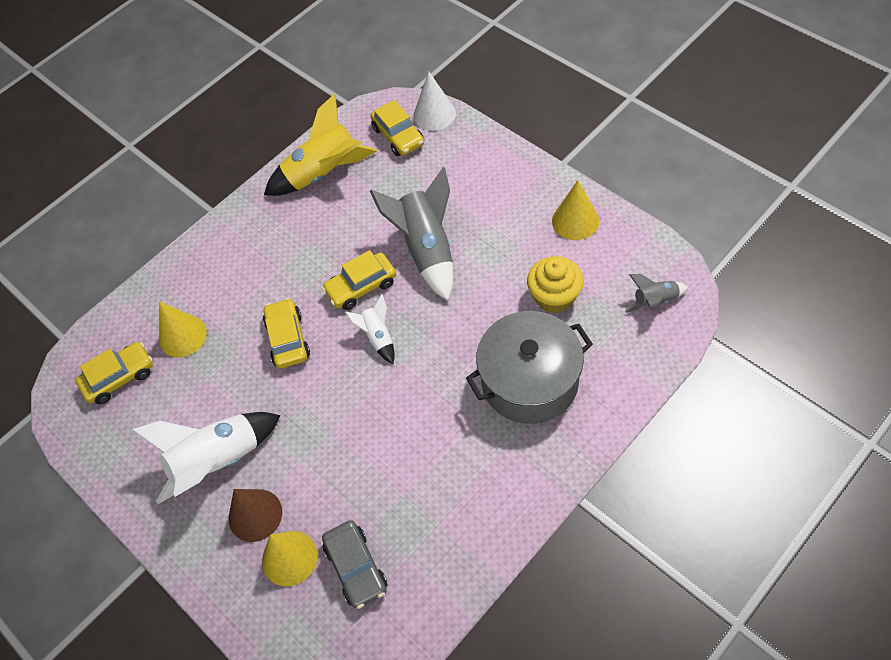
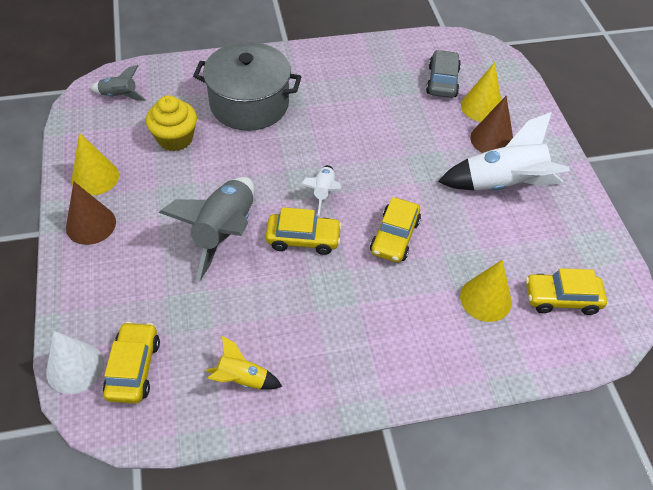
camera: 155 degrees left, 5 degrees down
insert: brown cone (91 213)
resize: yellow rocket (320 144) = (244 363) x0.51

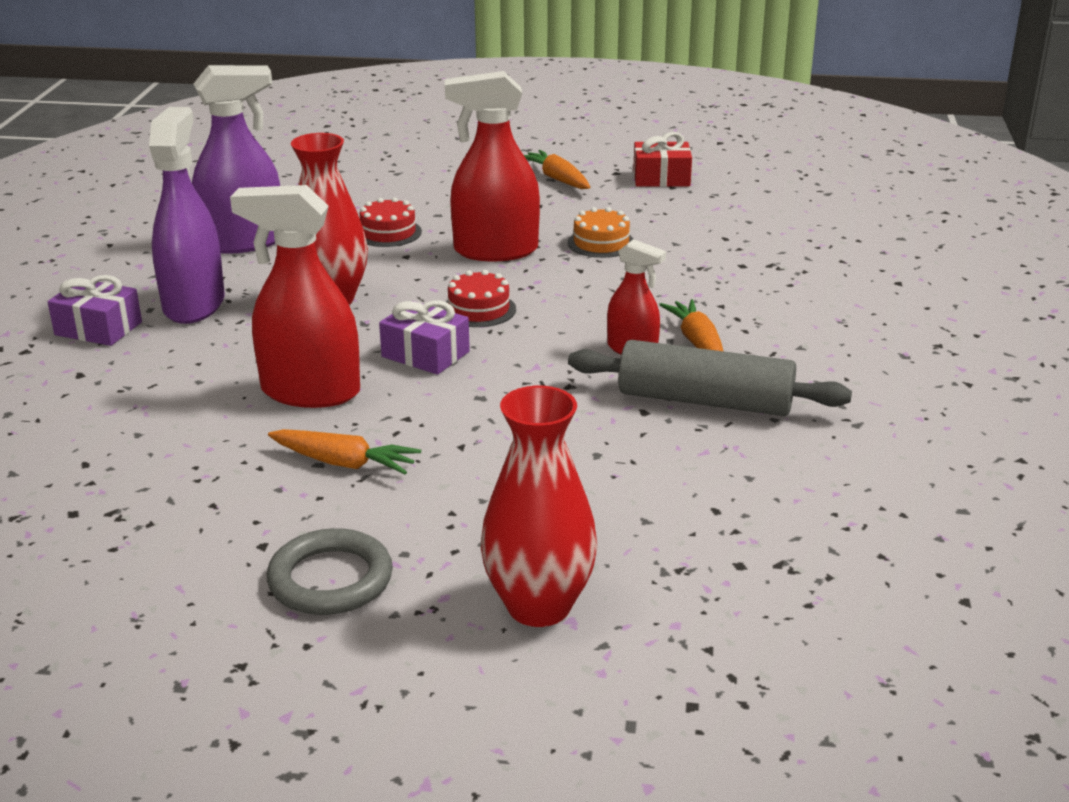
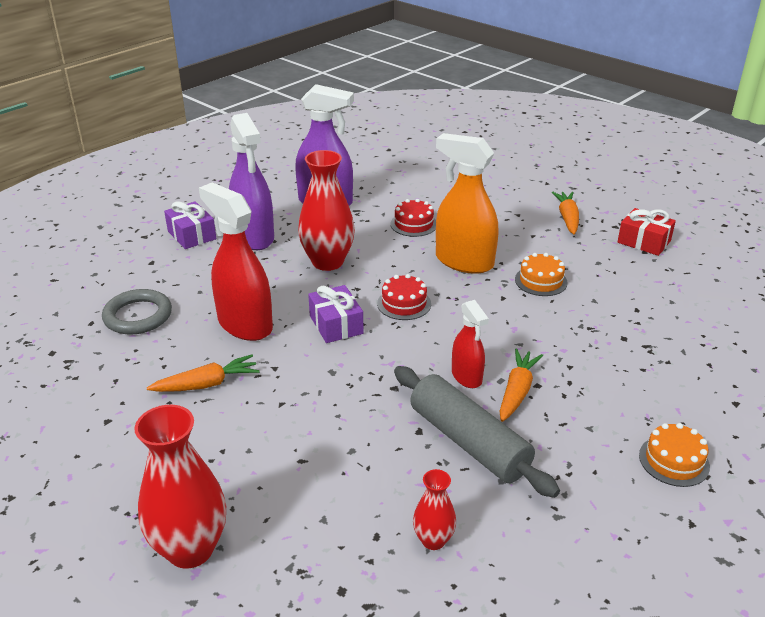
camera: 35 degrees right, 5 degrees up
insert: red vase (434 509); orange cake (674 455)
move: grey ring (330 571) to (137 312)
recolor: red spray bottle (492 166) to orange spray bottle (467 203)
rotate: orange carrot (344 451) = (203 373) 75 degrees counterclockwise; purple spray bottle (187 215) = (251 181) 120 degrees clockwise

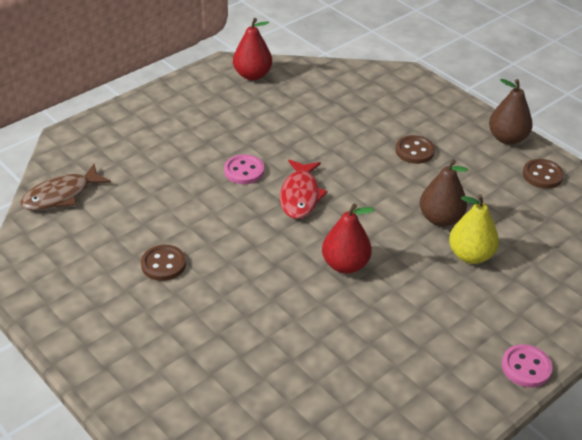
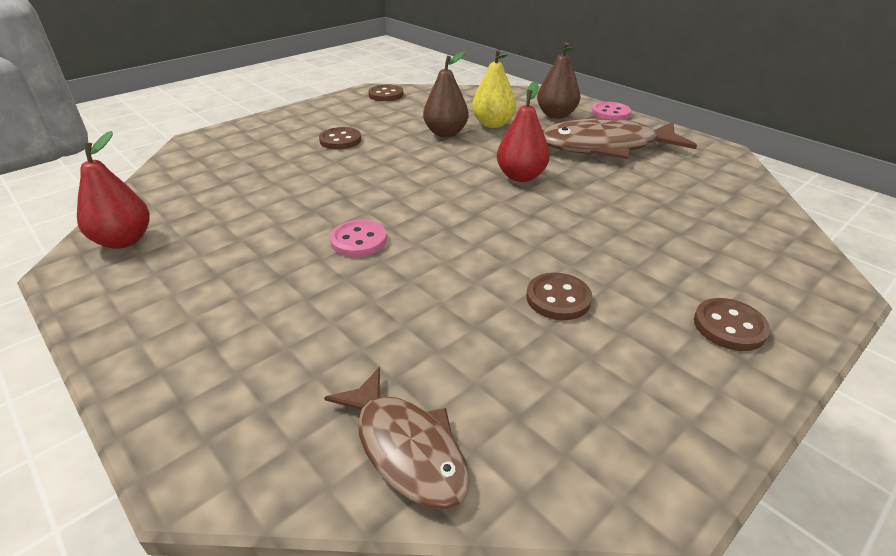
camera: 90 degrees left, 5 degrees down
delete: red fish (304 189)
insert: brown fish (620 138); brown button (732 324)
move: brown pear (511 112) to (558 80)

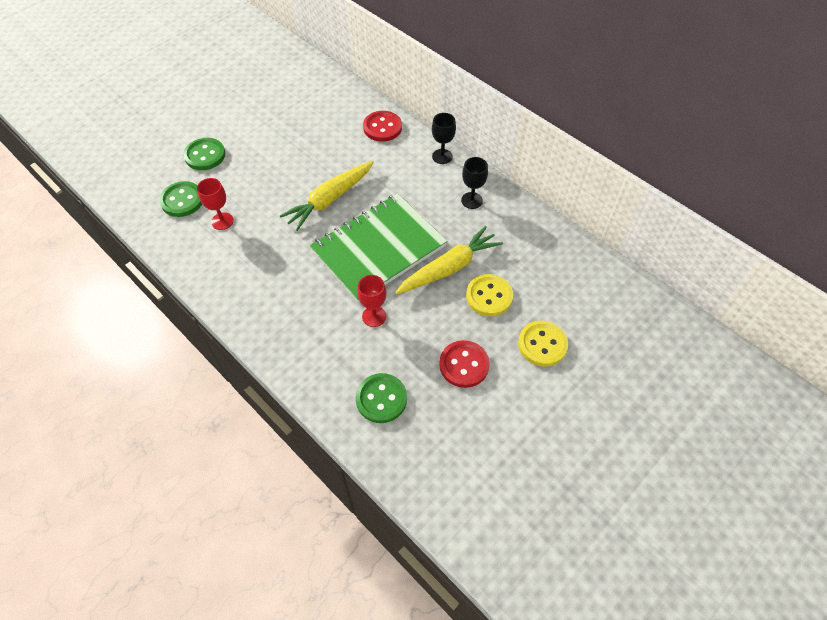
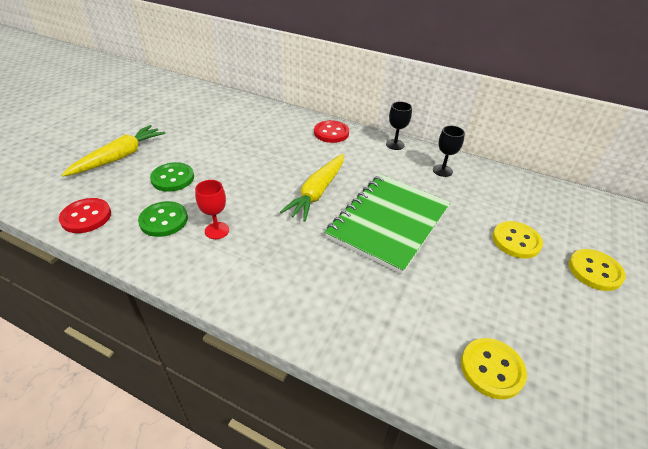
camera: 20 degrees left, 15 degrees down
delete: red goblet (371 301)
move: red button (464 364) to (85 215); yellow carrot (449 260) to (113 151)
recolor: green button (381 398) to yellow button (494 368)

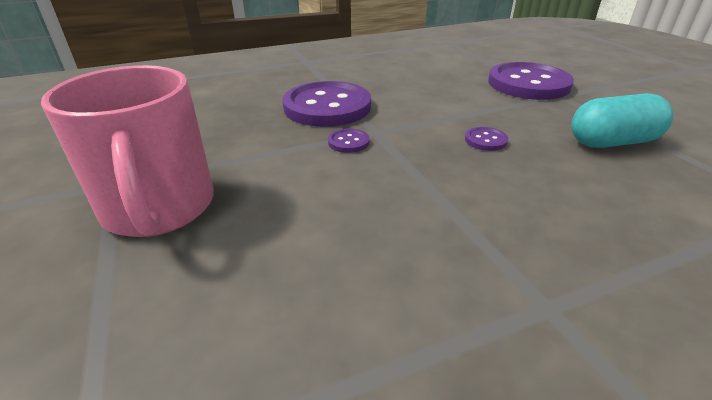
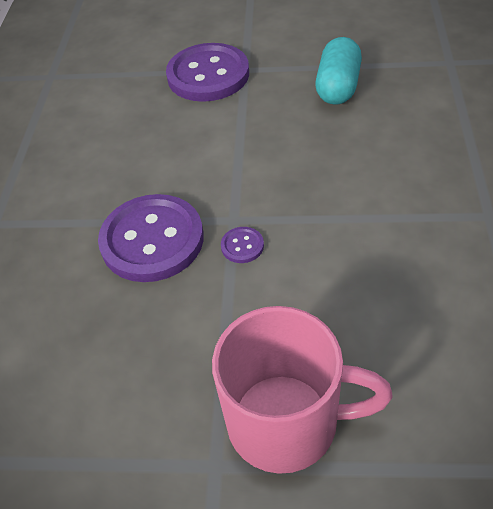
camera: 60 degrees left, 15 degrees up
delete: purple button (486 139)

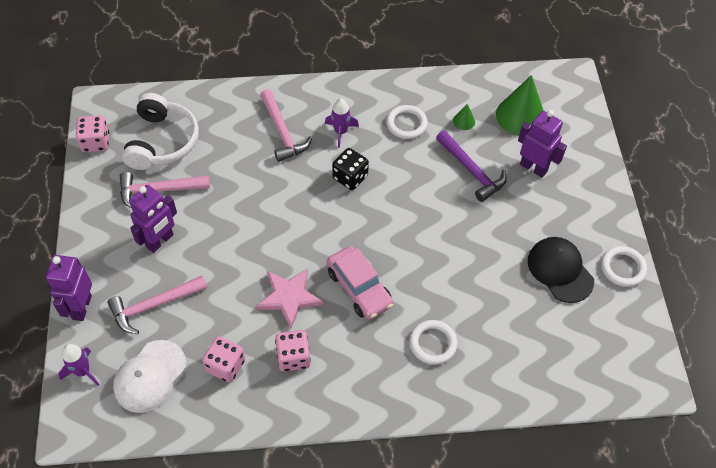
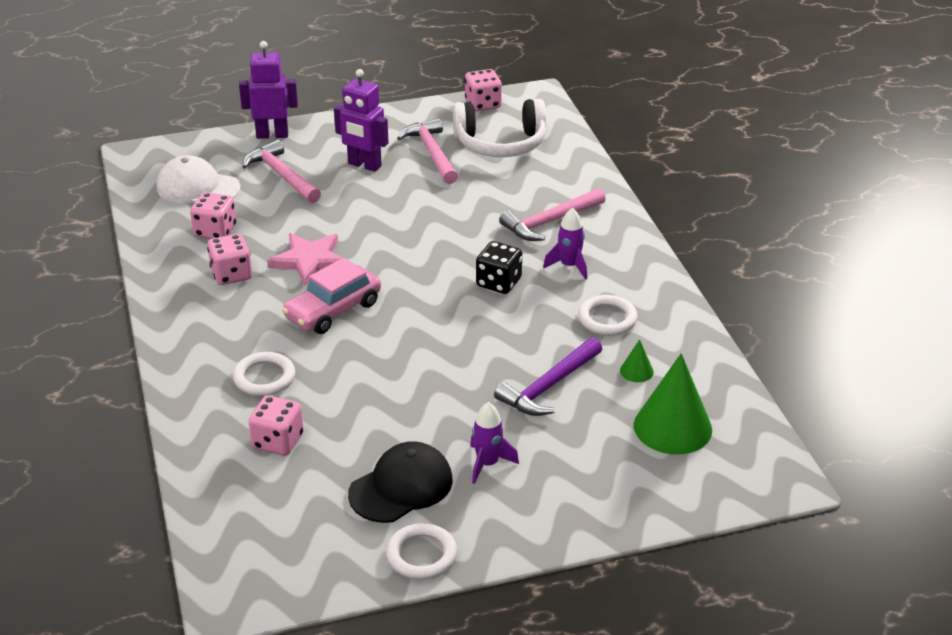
camera: 80 degrees right, 20 degrees down
delete: purple robot (542 144)
insert: pink dice (276 425)
move: purple rocket (78 365) to (494 443)

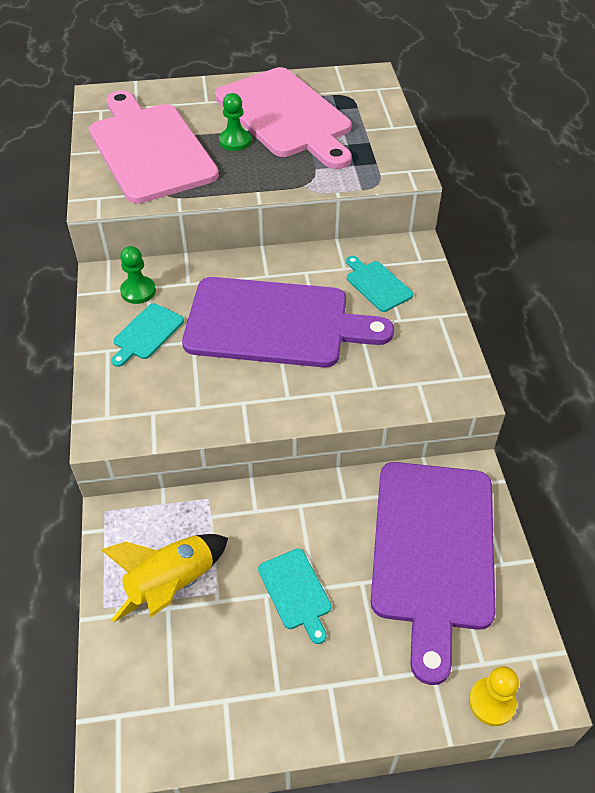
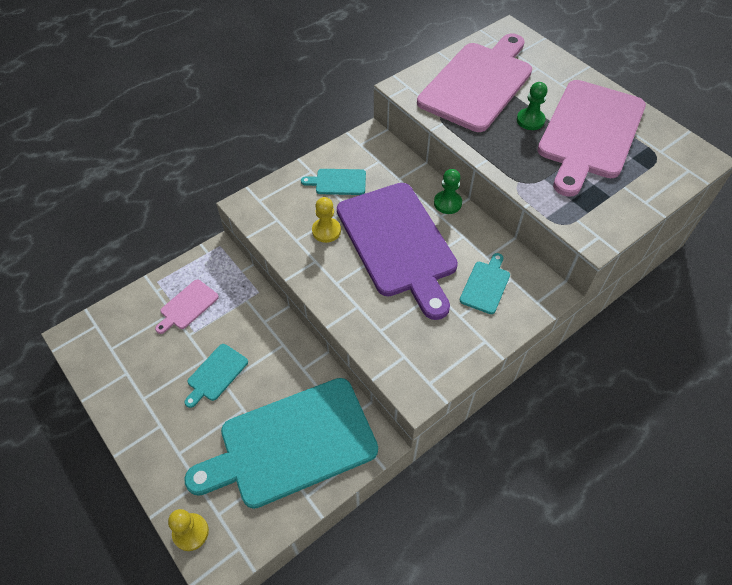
camera: 60 degrees right, 5 degrees up
insert: yellow pawn (326 220)
move: green pawn (138 275) to (448 191)
replace: yellow rocket (164 578) to pink cutting board (187 307)
recolor: purple cutting board (433 573) to turquoise cutting board (281 443)

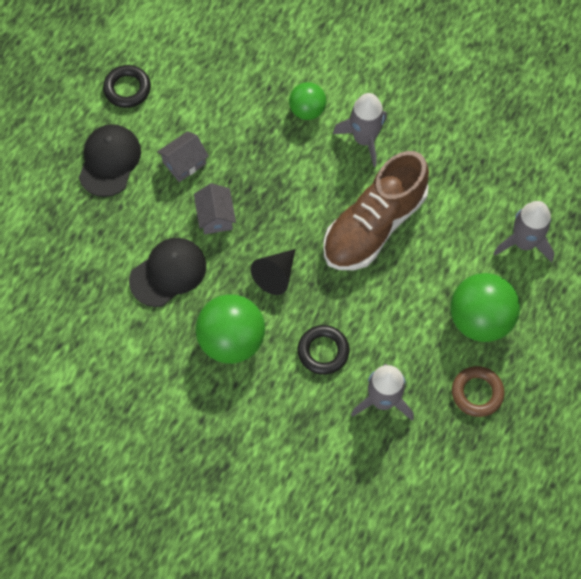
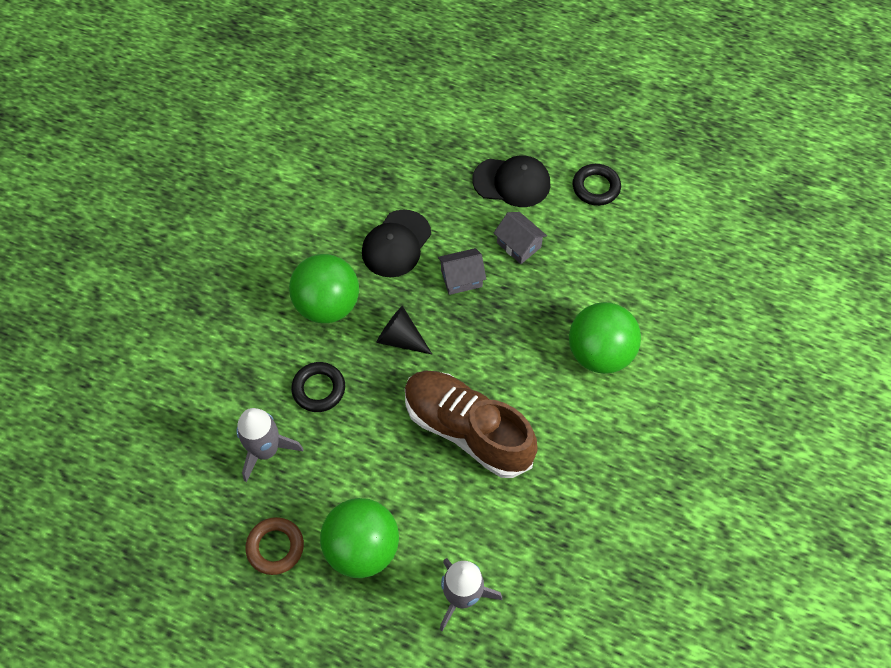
camera: 85 degrees right, 5 degrees down
delete: grey rocket (360 130)
rotate: black cap (167 272) = (396 243) 75 degrees clockwise
resize: green ball (307 101) = (605 338) x1.70

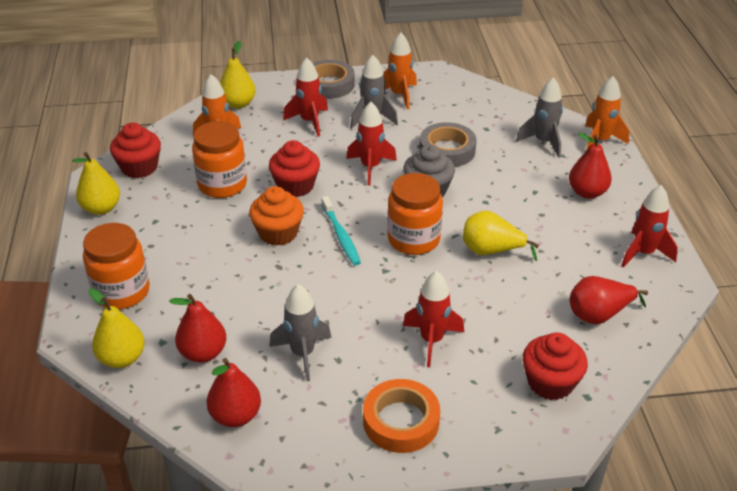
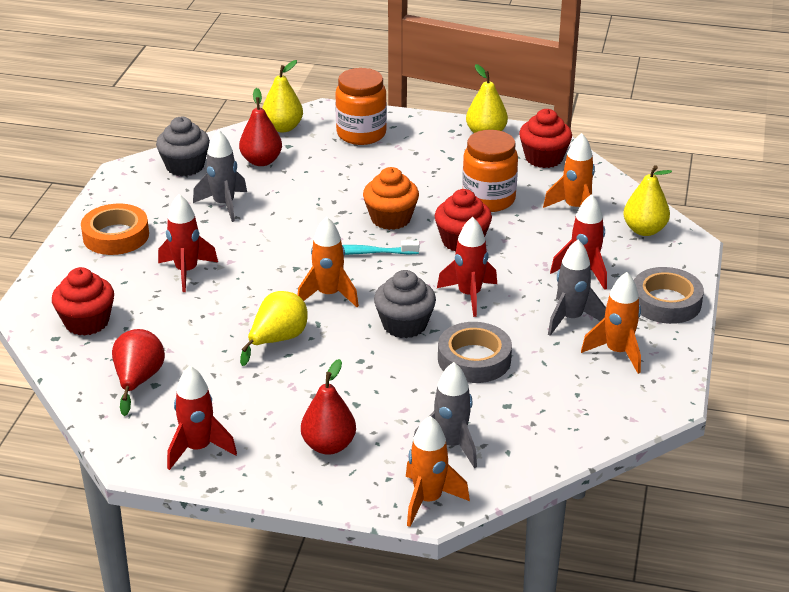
camera: 110 degrees right, 5 degrees down
replace: red pear (233 392) to grey cupcake (183 146); orange jar (415 214) to orange rocket (328 261)

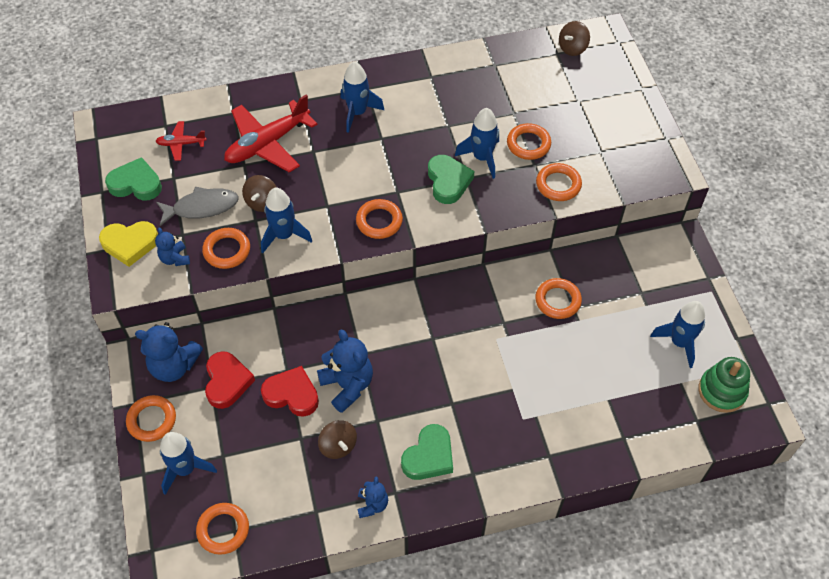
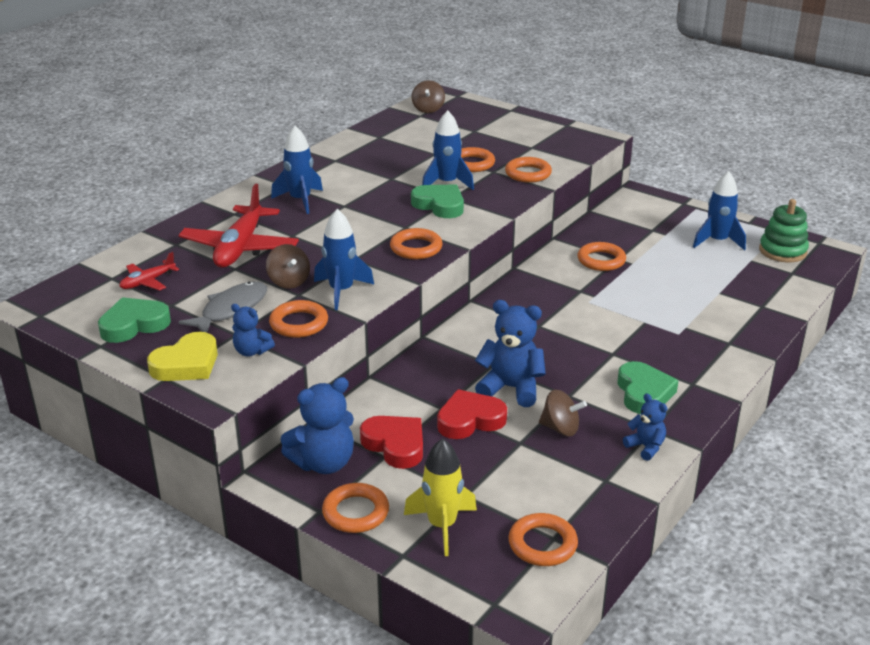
camera: 40 degrees left, 25 degrees down
recolor: blue rocket (188 463) to yellow rocket (440 497)

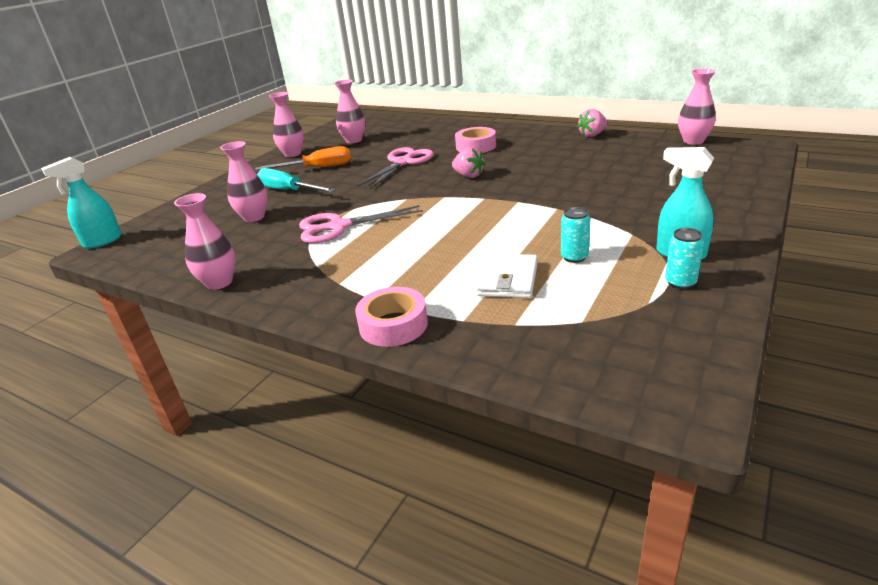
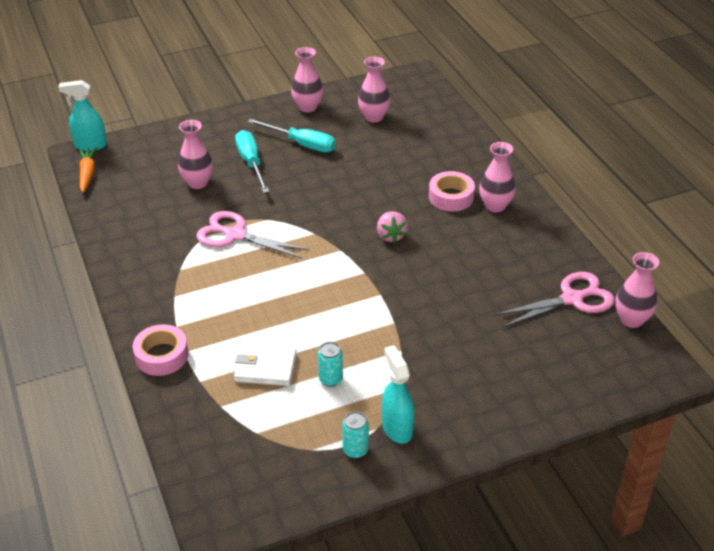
camera: 35 degrees right, 10 degrees up
delete: pink strawberry (592 123)
insert: orange carrot (88 170)
move: pink vase (205 241) to (497 177); pink scissors (396 168) to (555 299)
recolor: orange screwdriver (303 158) to turquoise screwdriver (291 135)
rotate: white wallet (507 275) = (265 365) 45 degrees clockwise

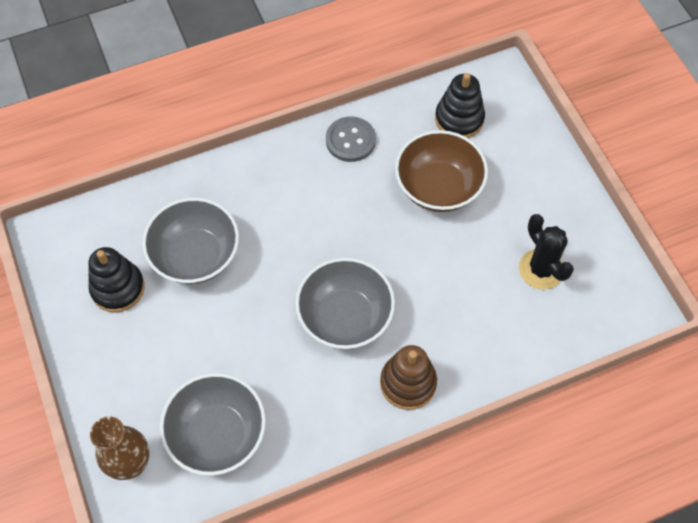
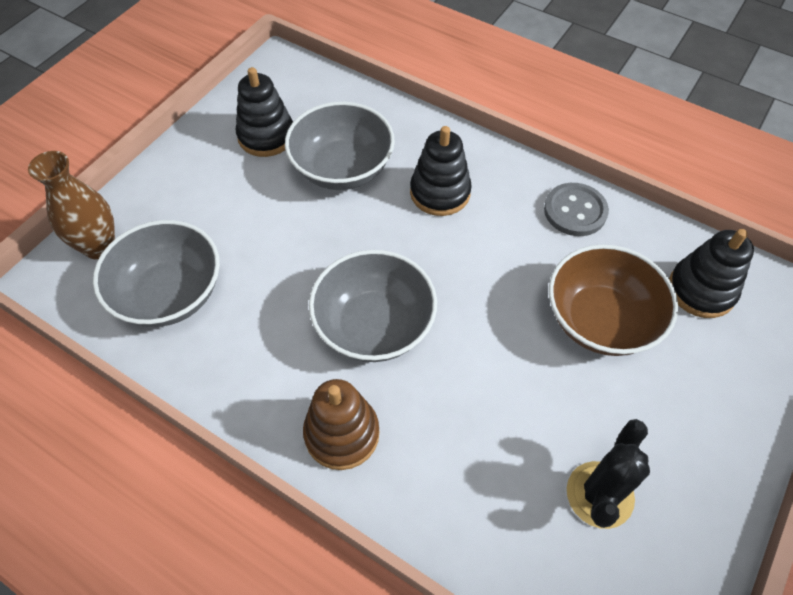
camera: 55 degrees right, 5 degrees down
insert: black stacking toy (441 171)

